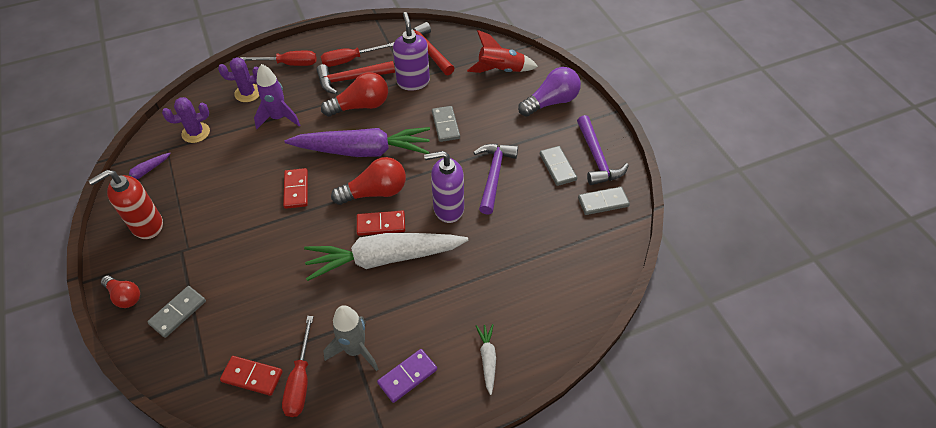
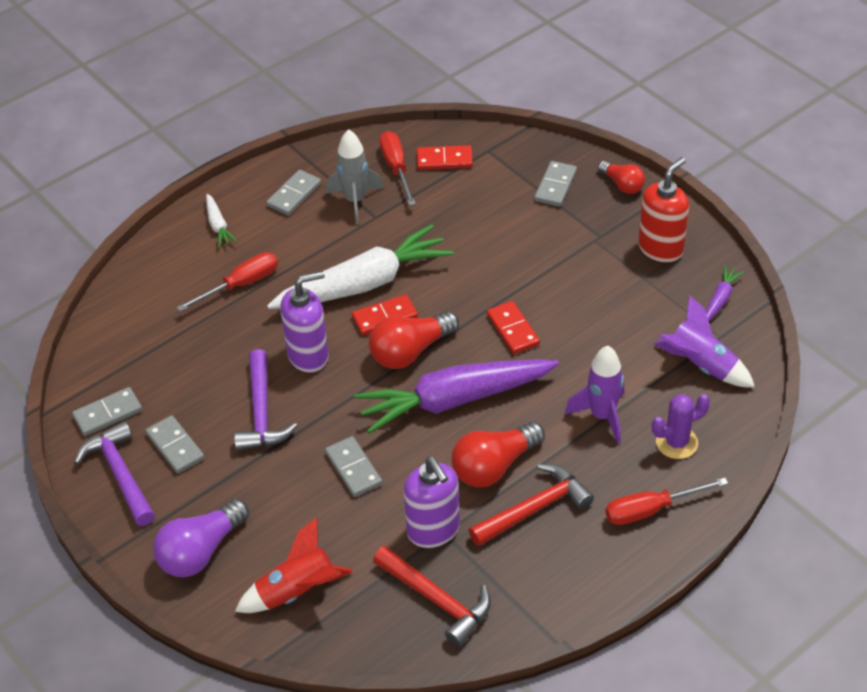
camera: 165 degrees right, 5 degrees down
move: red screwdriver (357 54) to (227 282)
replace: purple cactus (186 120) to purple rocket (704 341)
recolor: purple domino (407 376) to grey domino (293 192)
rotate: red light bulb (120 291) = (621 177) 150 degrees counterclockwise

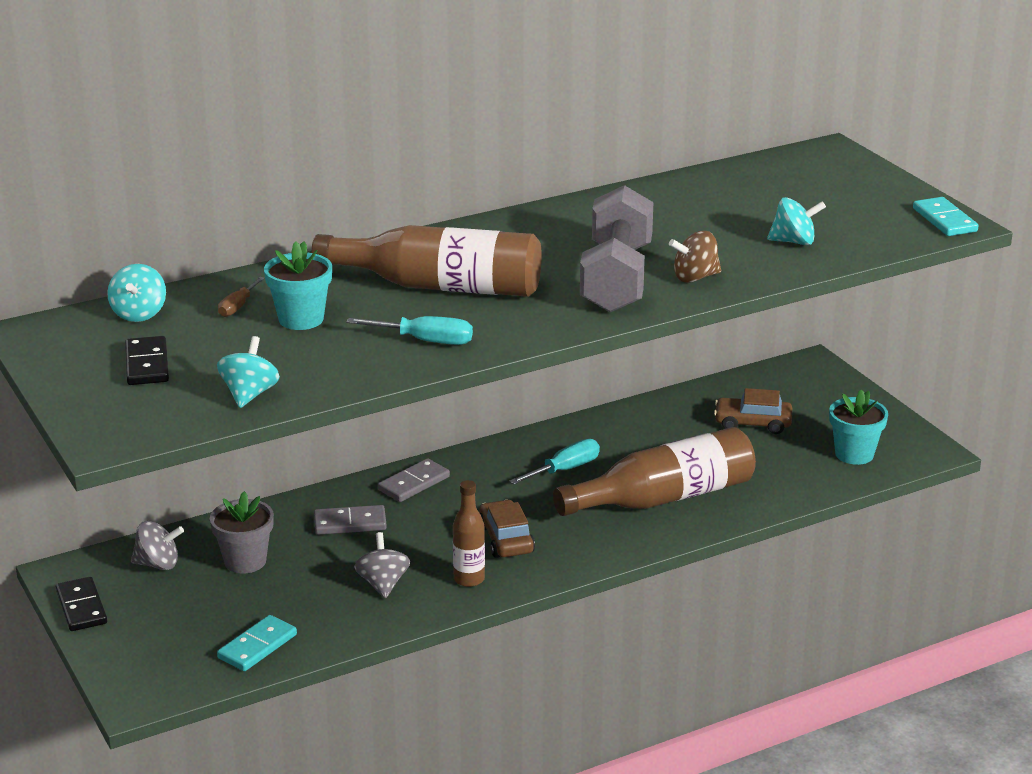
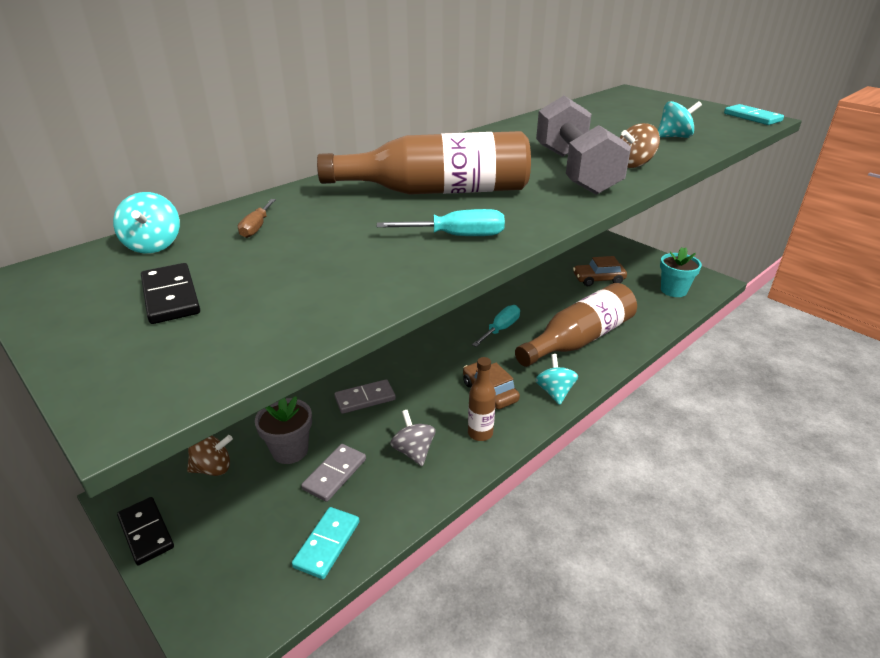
camera: 15 degrees left, 5 degrees up
delete: turquoise flower pot (298 286)
move: grey domino (414 480) to (333 473); turquoise spinning top (248 372) to (556 379)
recolor: grey spinning top (157 545) to brown spinning top (210 455)

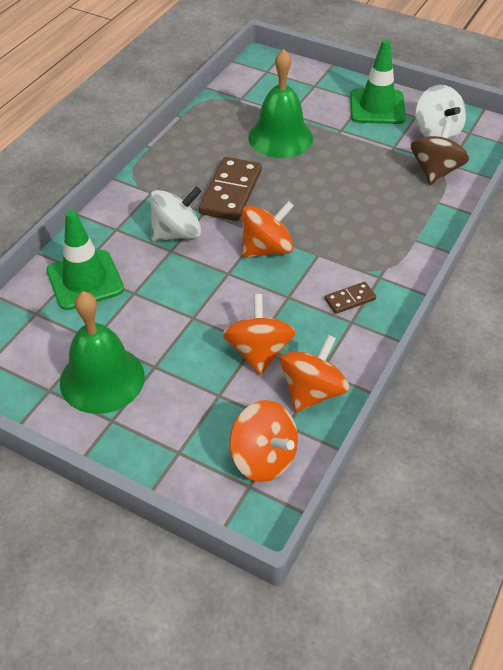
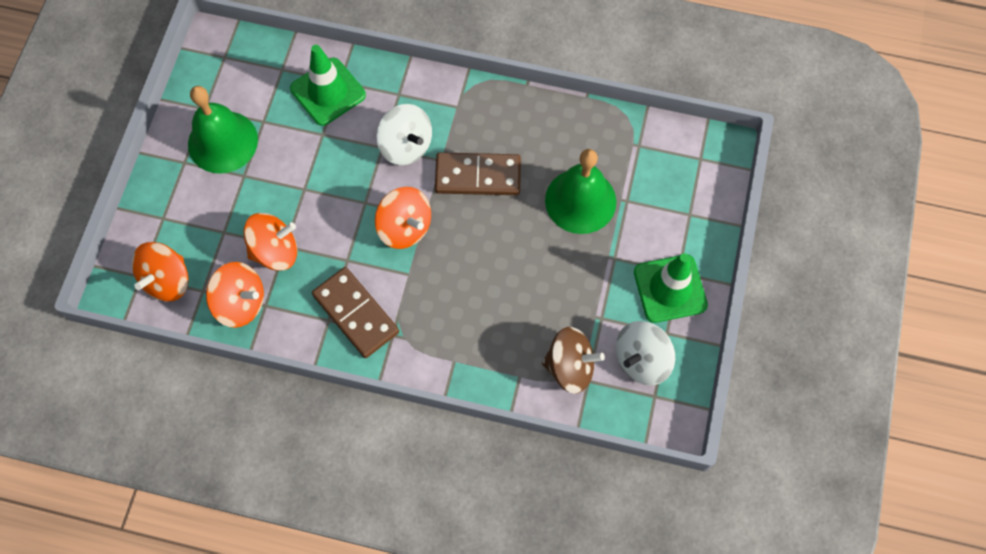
camera: 75 degrees right, 20 degrees up
resize: brown domino (350 298) = (355 312) x1.98

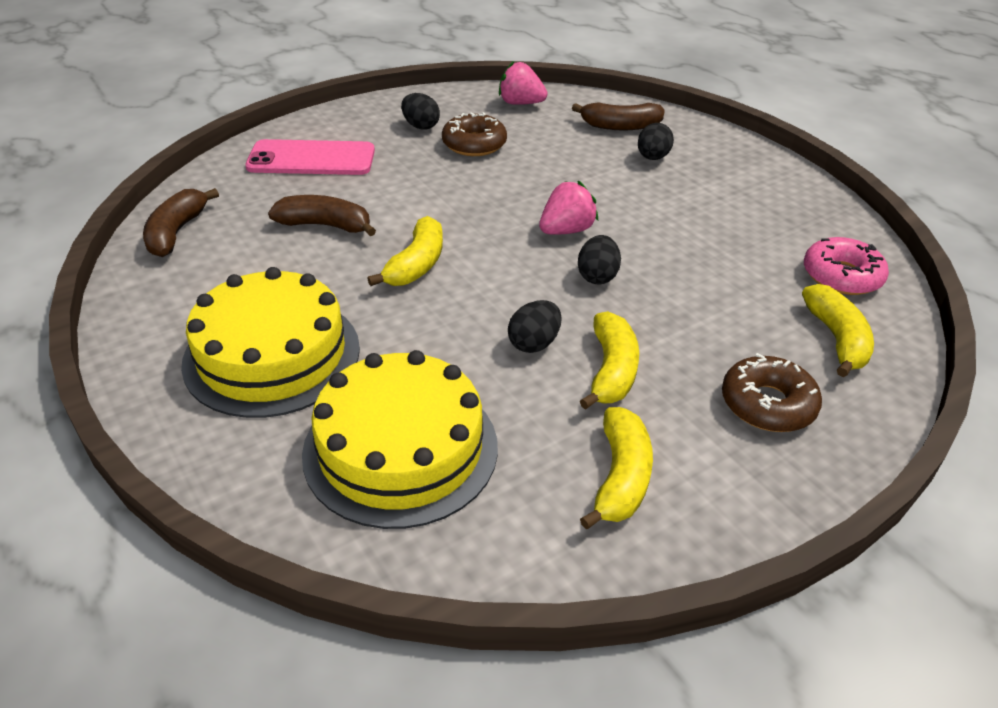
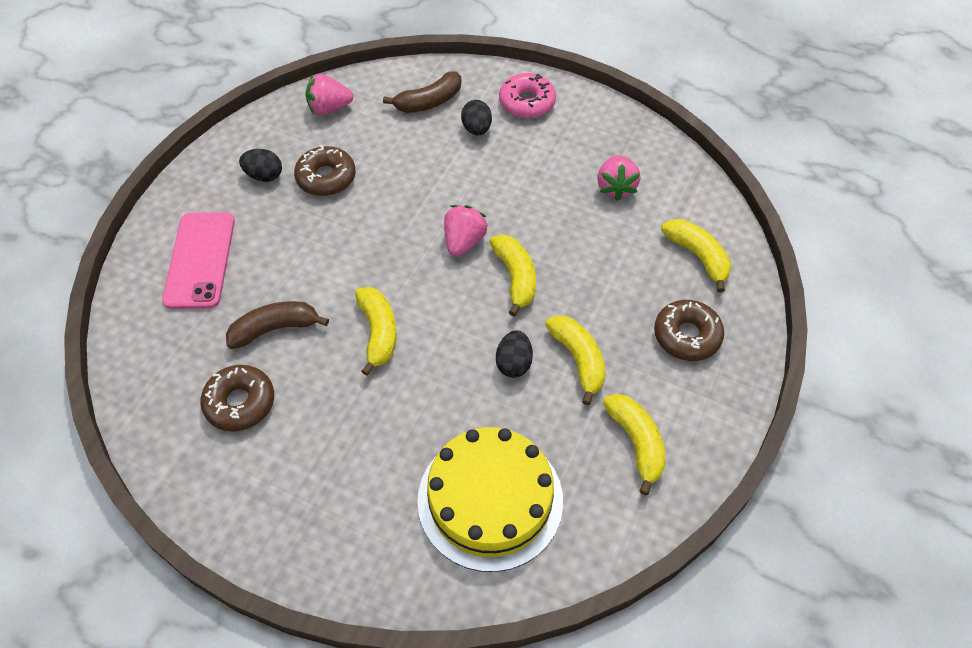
camera: 30 degrees left, 15 degrees up
delete: brown banana (181 222); yellow cake (270 342)
insert: brown donut (237 398); pink strawberry (619 178)
move: pink donut (846 266) to (527 95)
replace: black egg (599 259) to yellow banana (512 275)
rotate: pink phone (310 157) = (198 260) 60 degrees counterclockwise

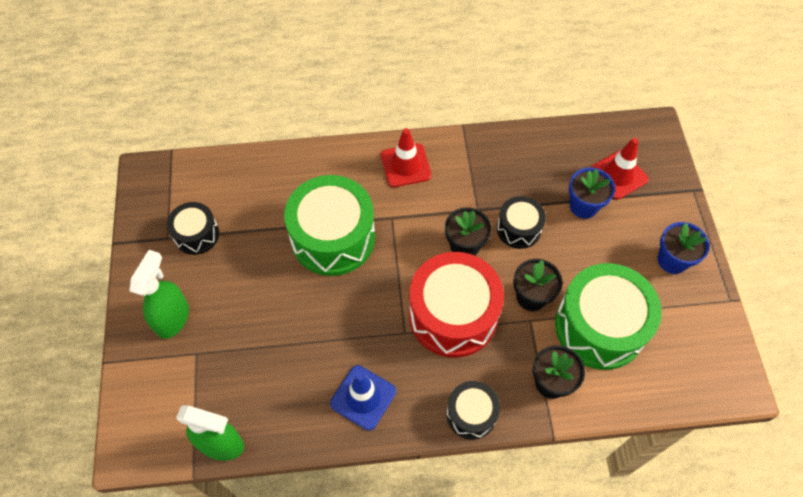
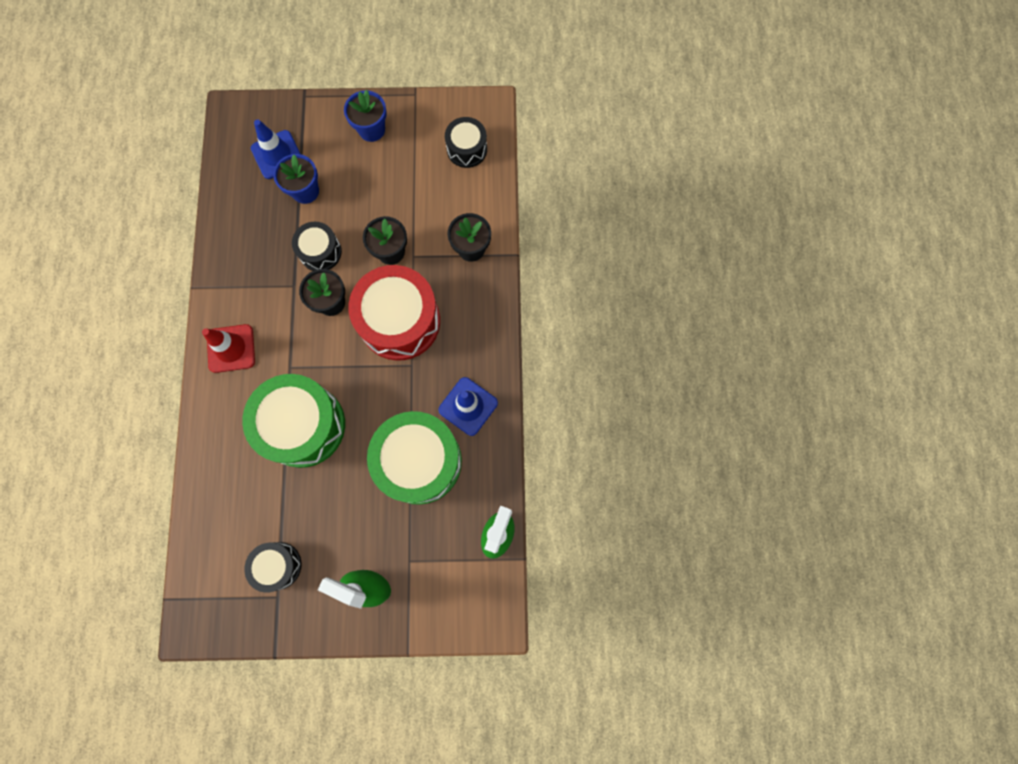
camera: 85 degrees left, 15 degrees up
move: green drum (608 316) to (414 458); black drum (473 410) to (466 142)
recolor: red traffic cone (620 169) to blue traffic cone (275 149)

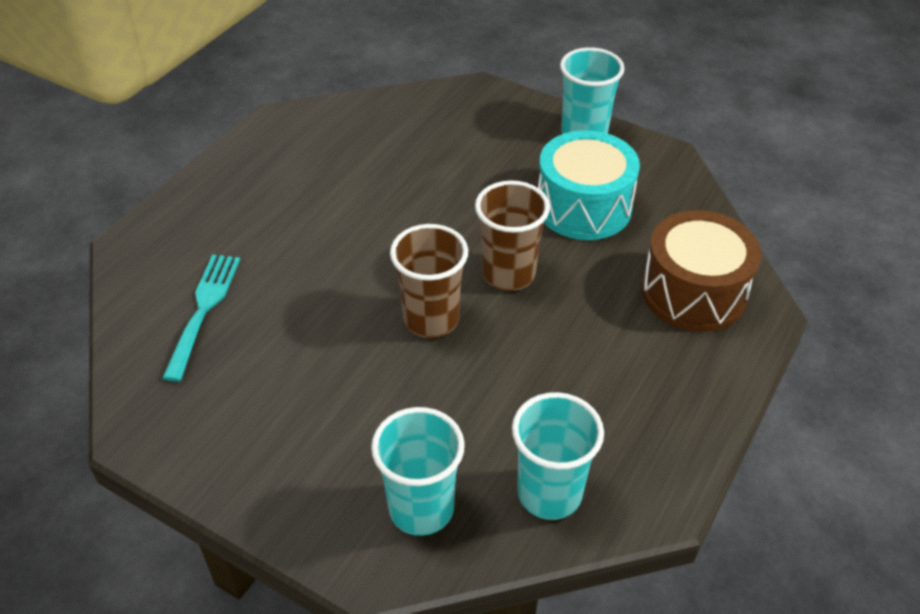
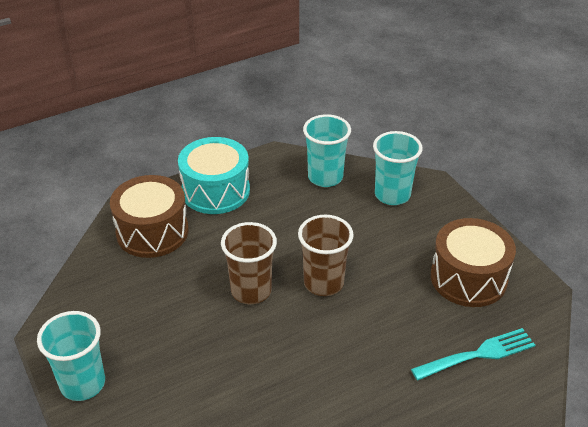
camera: 150 degrees left, 5 degrees down
insert: brown drum (473 262)
move: turquoise drum (589 185) to (214 175)
rotate: turquoise fork (201 318) = (473 354) 150 degrees counterclockwise

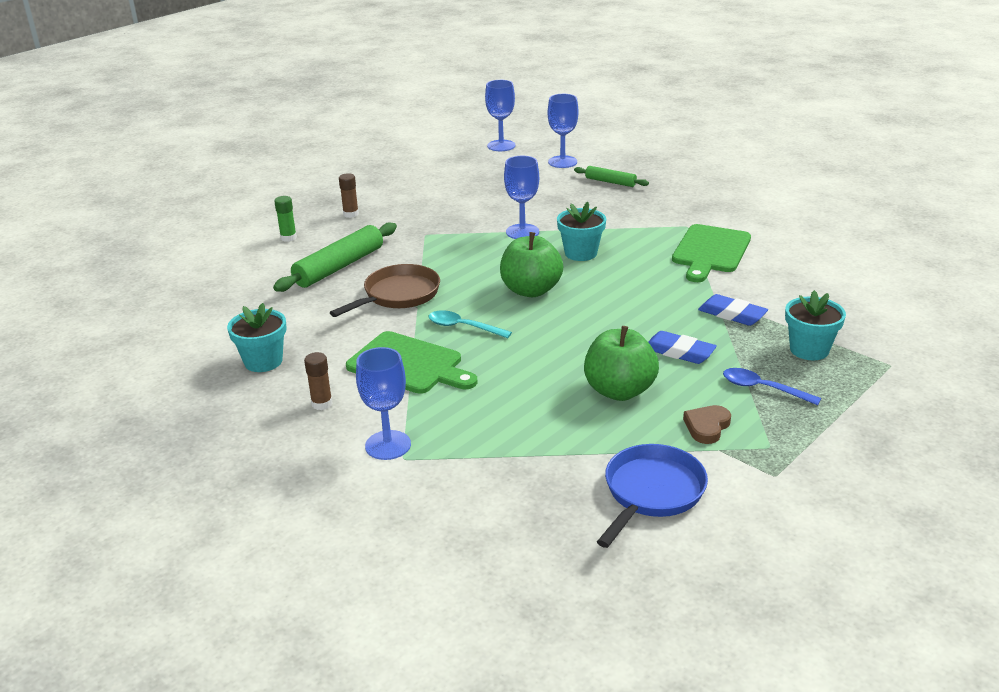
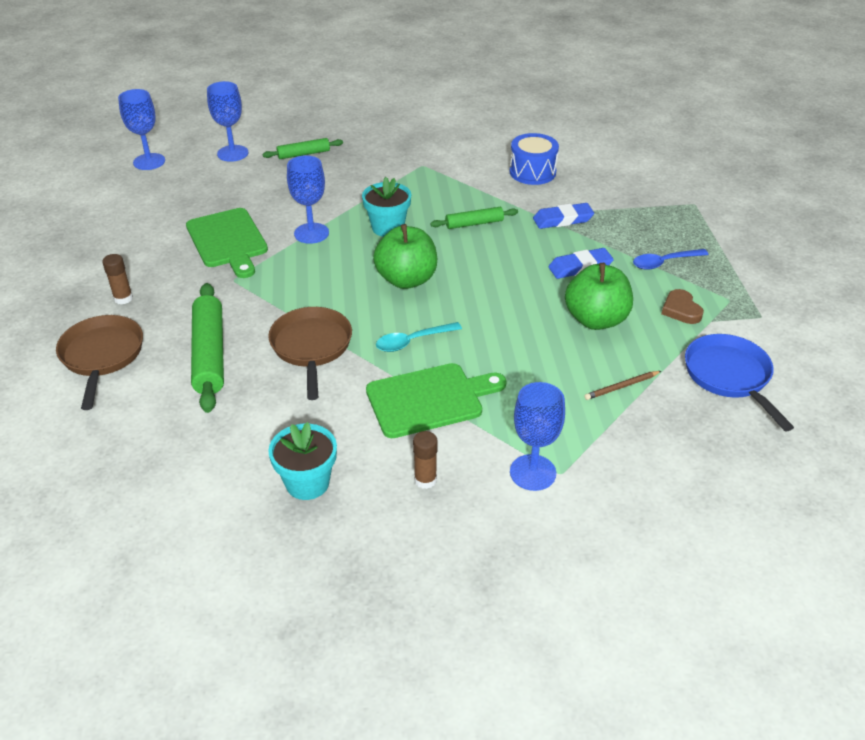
camera: 50 degrees left, 10 degrees up
delete: turquoise flower pot (815 325)
insert: green rolling pin (474 218); blue drum (534 159); brown pencil (622 385)
move: green cutting board (711 253) to (227 243)
replace: green glue stick (285 219) to brown pan (99 362)

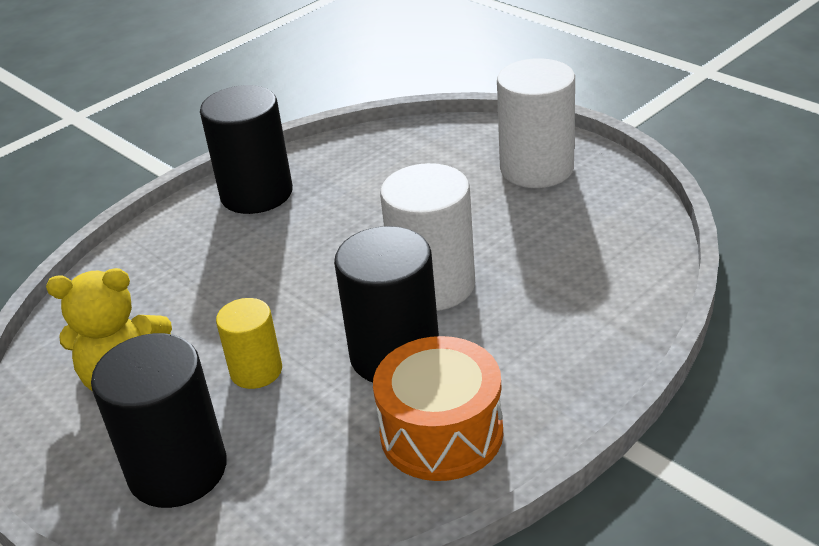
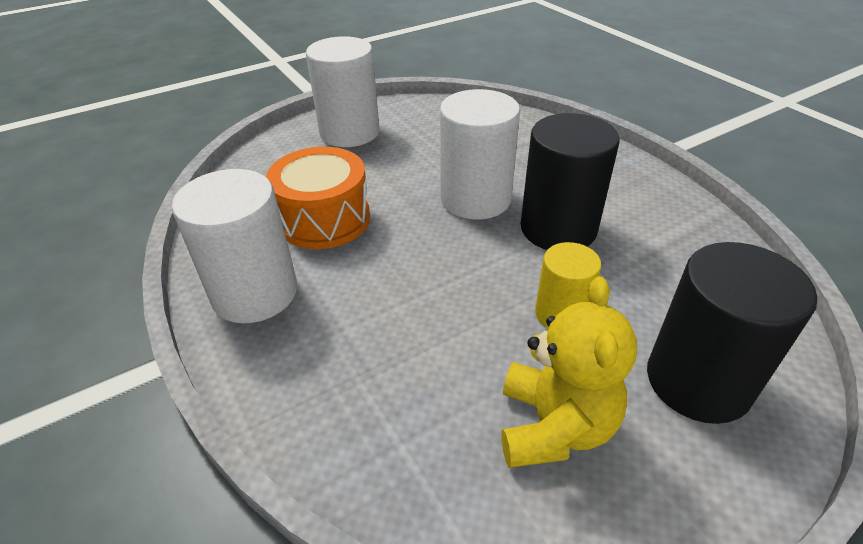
camera: 80 degrees left, 5 degrees up
move: orange drum (438 408) to (318 198)
recolor: black cylinder (246 149) to white cylinder (234 246)

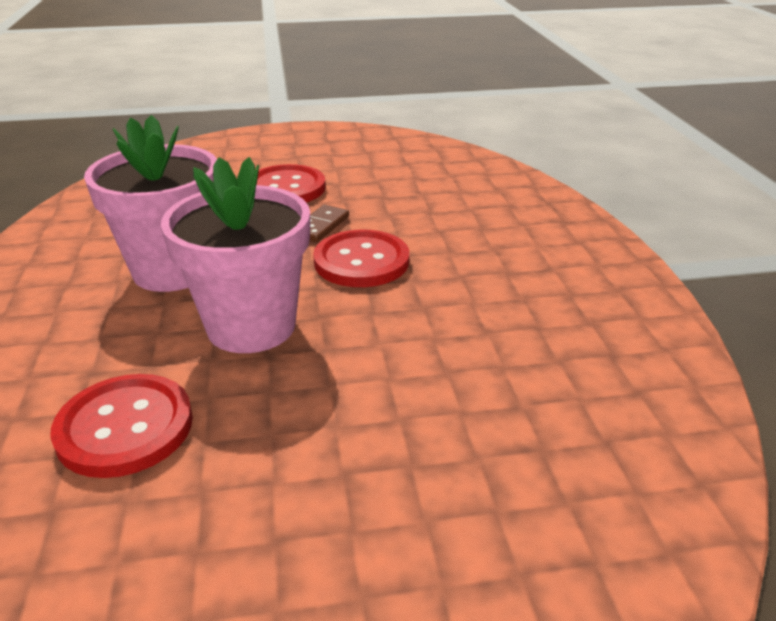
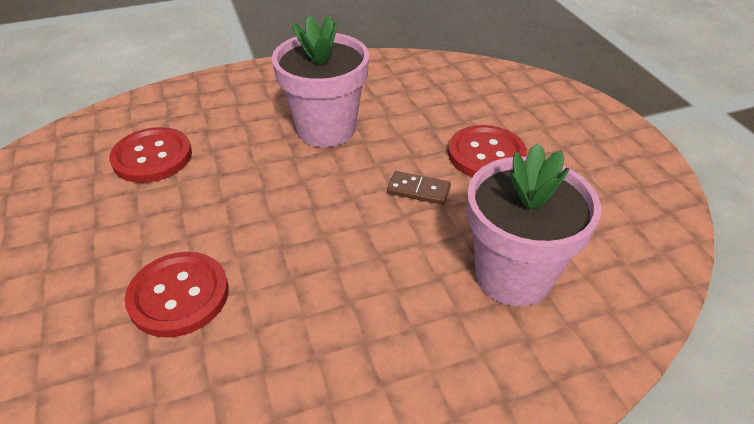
camera: 80 degrees right, 10 degrees up
move: red button (361 258) to (177 295); pink flower pot (235 255) to (534 224)

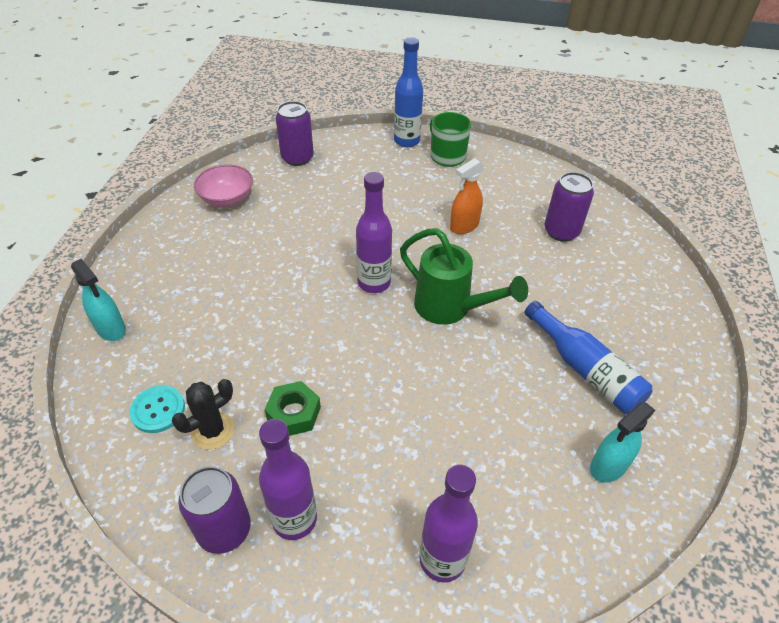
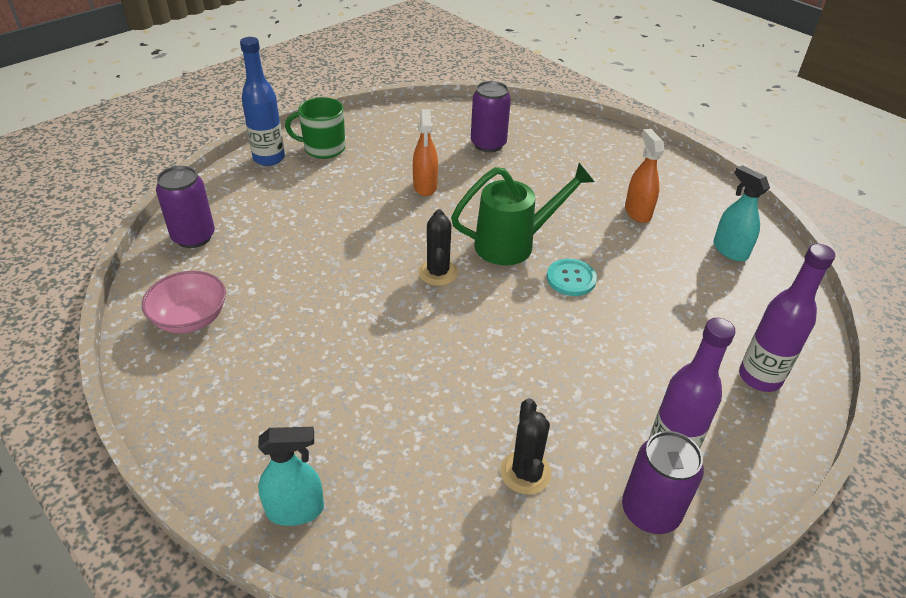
camera: 55 degrees left, 5 degrees down
delete: green nut (292 408)
move: turquoise button (157 409) to (572 277)
replace: purple bottle (374 232) to black cactus (438 247); blue bottle (588 357) to orange spray bottle (645 176)
rotate: turquoise spray bottle (622 442) = (741 213) 150 degrees clockwise

